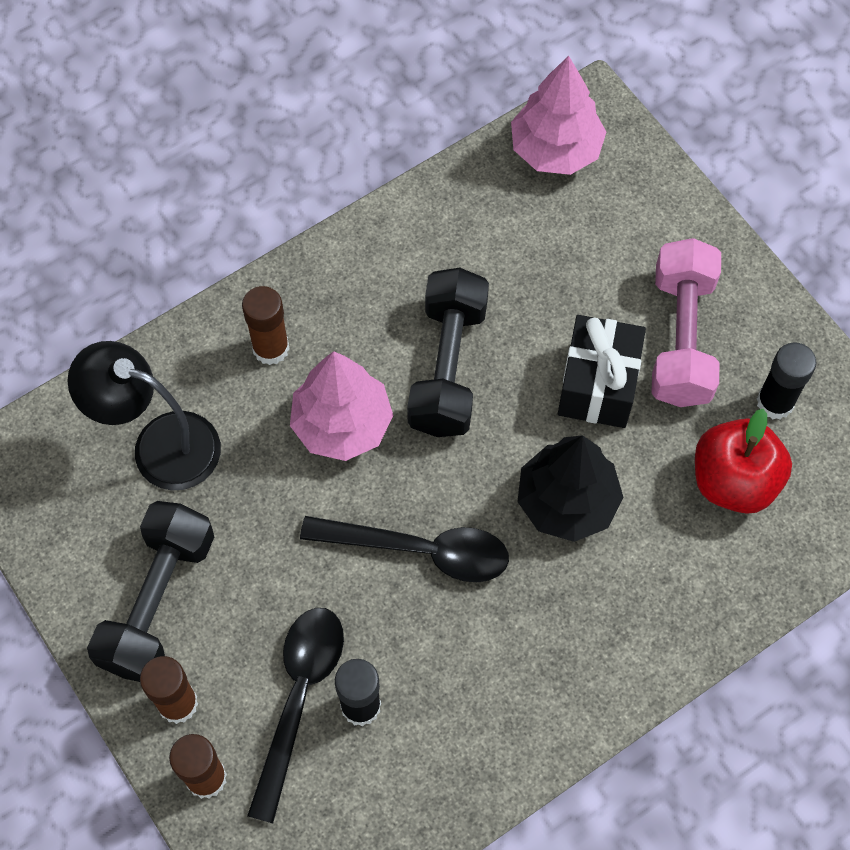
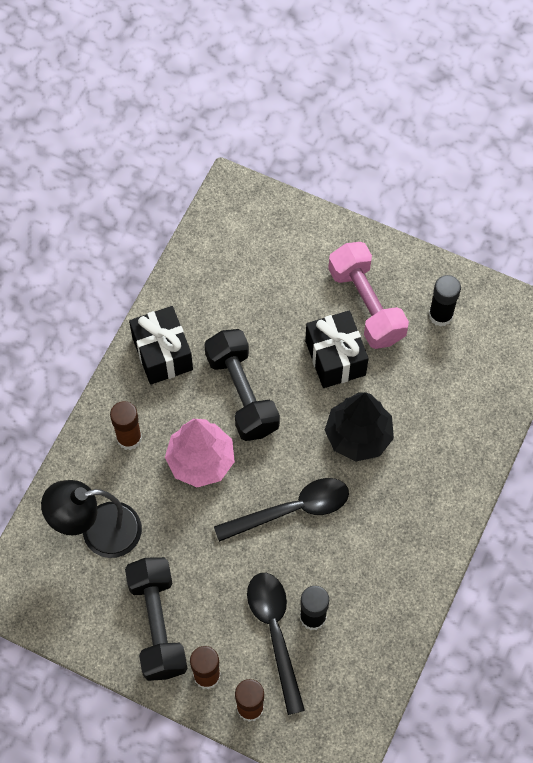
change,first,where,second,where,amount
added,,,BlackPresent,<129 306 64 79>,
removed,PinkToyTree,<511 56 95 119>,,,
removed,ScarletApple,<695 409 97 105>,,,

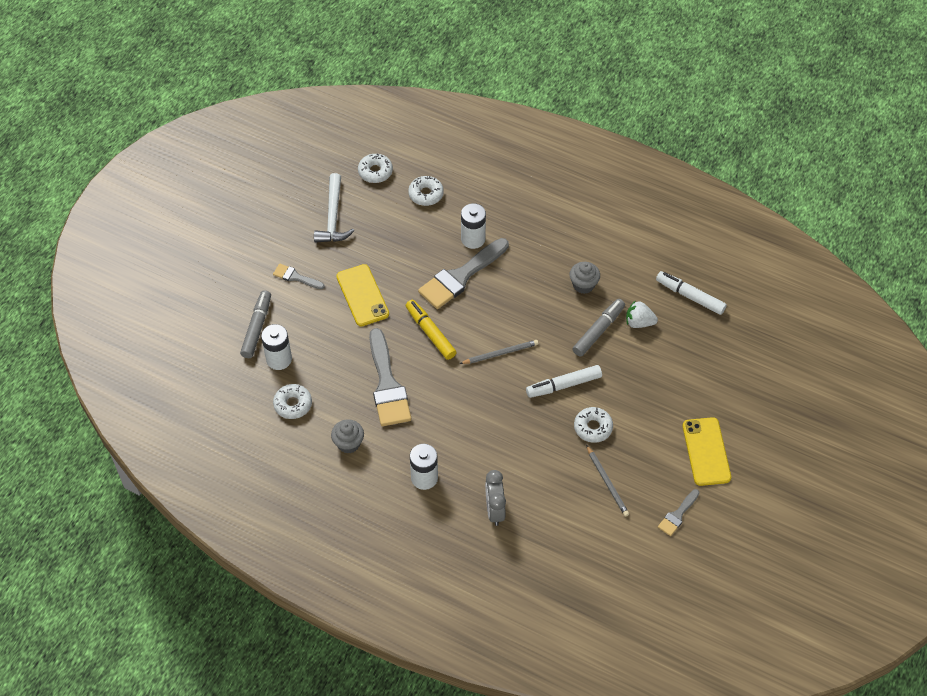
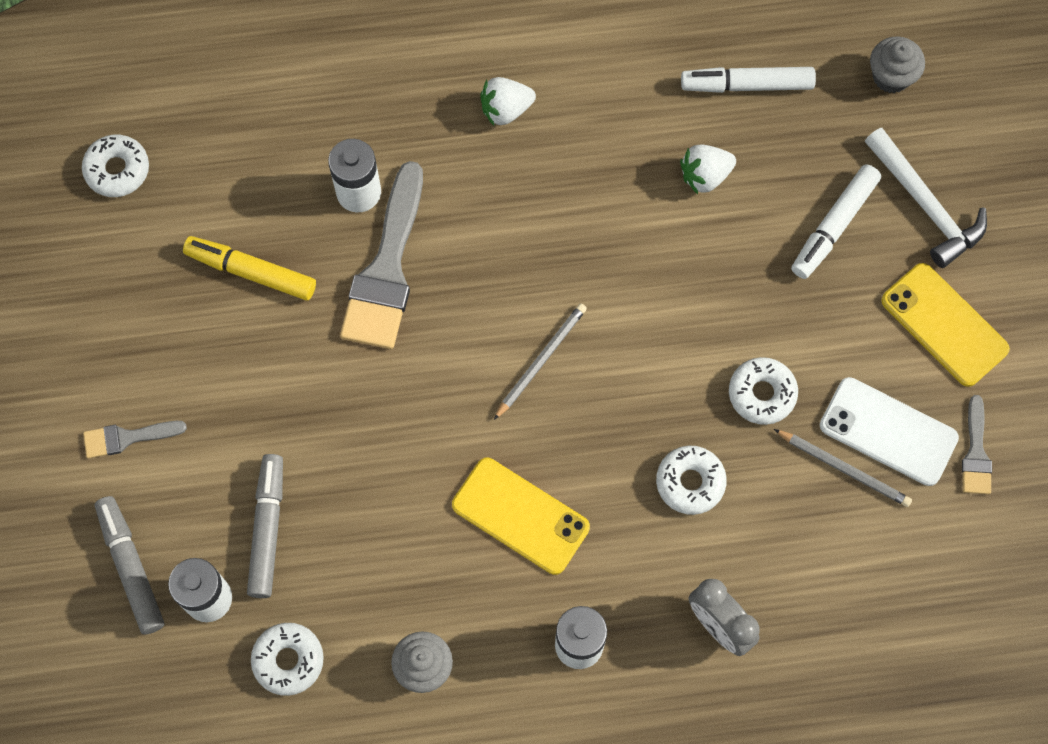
change,first,where,second,where,amount
moved,GoldenMarkerPen,<406 300 51 60>,,<183 236 133 65>,
moved,AshGreyMarkerPen,<573 299 52 58>,,<247 454 36 144>,
moved,GoldenSmartphone,<336 264 53 62>,,<452 458 138 117>,
added,,,WhiteToyStrawberry,<480 77 56 49>,
moved,WhiteDonut,<408 176 36 30>,,<656 446 71 69>,
moved,WhiteMarkerPen,<526 365 76 33>,,<791 164 90 115>,
added,,,WhiteSmartphone,<820 377 139 109>,
moved,WhiteCarpenter'sHammer,<314 173 40 70>,,<865 128 122 140>,
moved,AshGreyCupcake,<569 262 31 32>,,<870 36 55 57>,
removed,AshGreyBrush,<369 328 43 98>,,,

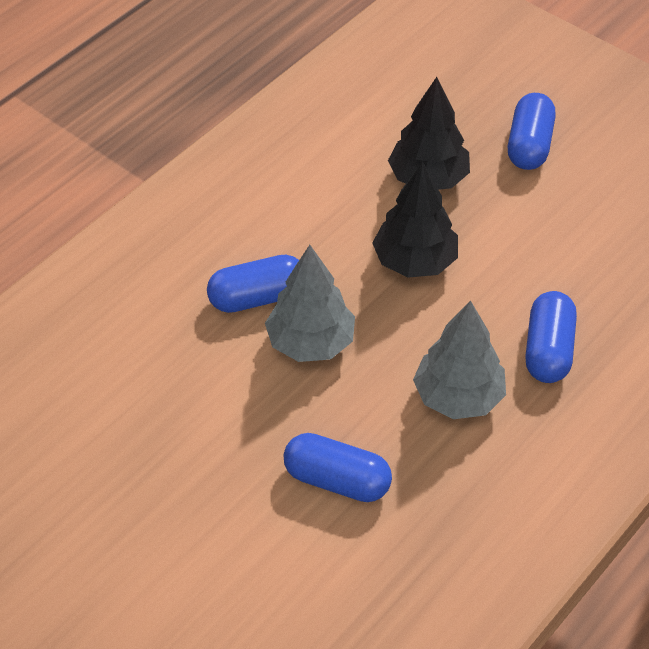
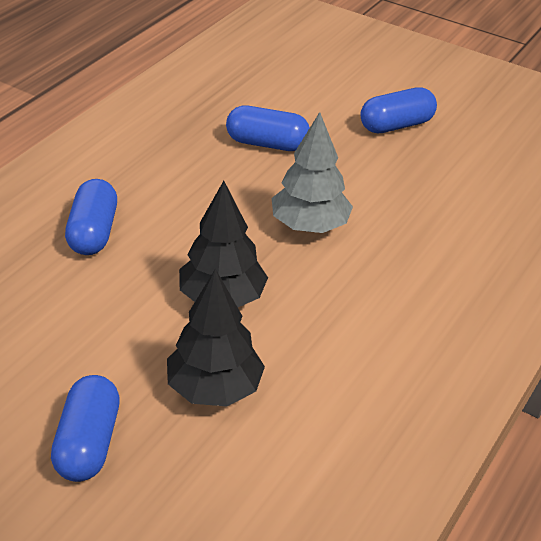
change,first,where,second,where,amount
moved,CobaltCapsule,<207 255 92 58>,,<361 87 76 46>,
removed,AshGreyToyTree,<413 300 93 119>,,,

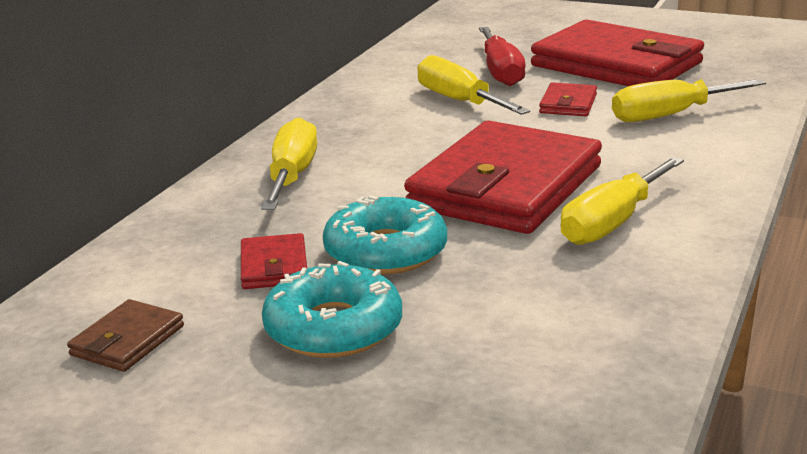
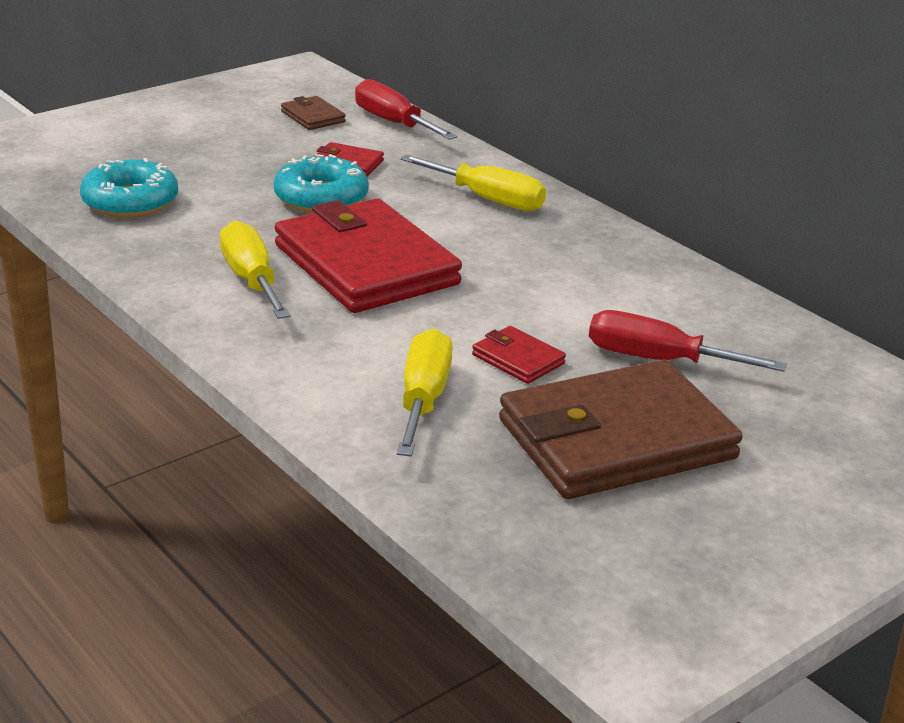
change,first,where,second,where,amount
moved,TealDonut,<262 261 140 97>,,<80 158 98 60>,
added,,,ScarletScrewdriver,<355 79 103 61>,
recoloured,ScarletWallet,<531 19 173 67>,DarkBrownWallet,<499 359 244 140>,
removed,GoldenScrewdriver,<417 55 113 60>,,,

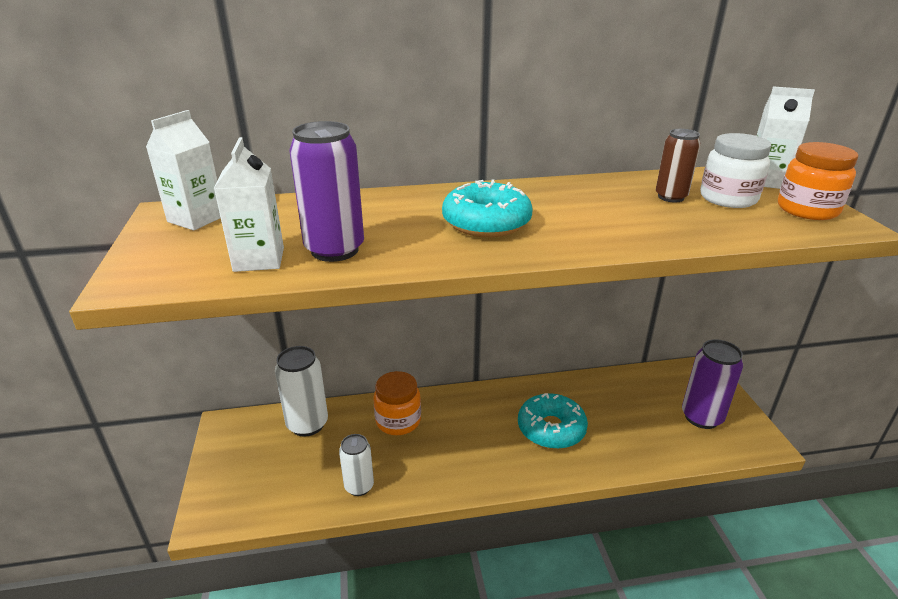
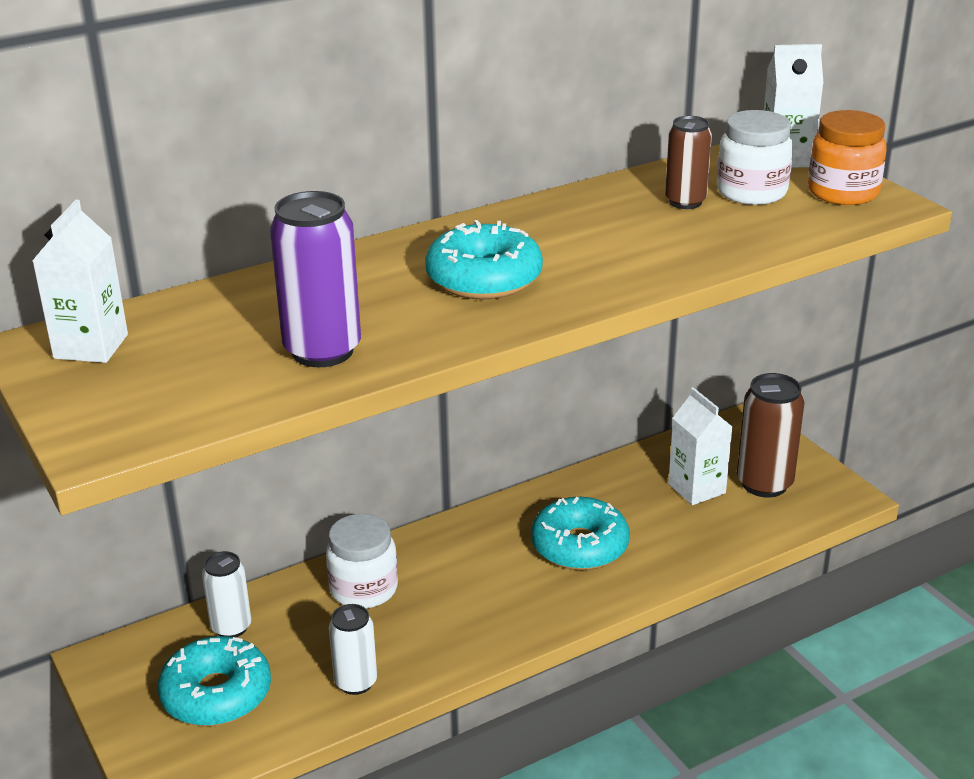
change,first,where,second,where,amount
added,,,TealDonut,<158 636 113 90>,
resized,WhiteSodaCan,<275 346 53 91>,,<202 551 49 86>,x0.64
recoloured,OrangeColouredJar,<374 371 47 64>,WhiteJar,<326 514 72 95>,
moved,WhiteMilkCarton,<214 137 70 135>,,<668 387 64 118>,
recoloured,VioletSodaCan,<682 339 61 90>,DarkBrownSodaCan,<737 373 68 125>,

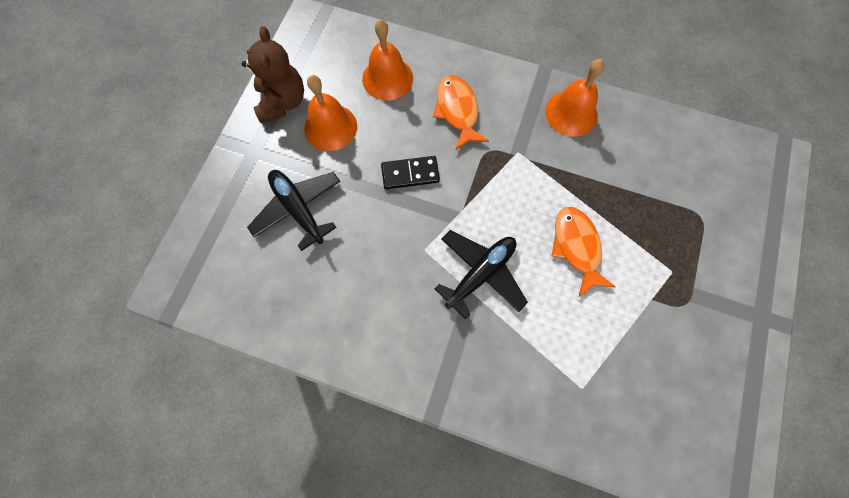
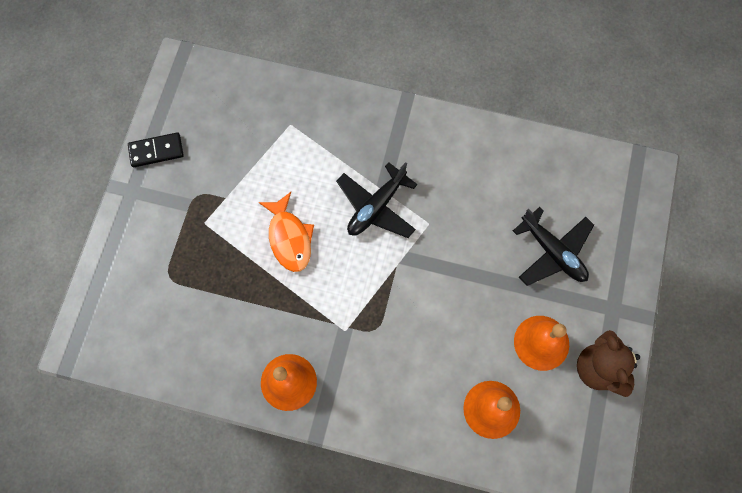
change,first,where,second,where,amount
moved,BlackDominoTile,<381 156 59 33>,,<128 132 56 35>,
removed,OrangeColouredFishFigure,<433 76 56 74>,,,

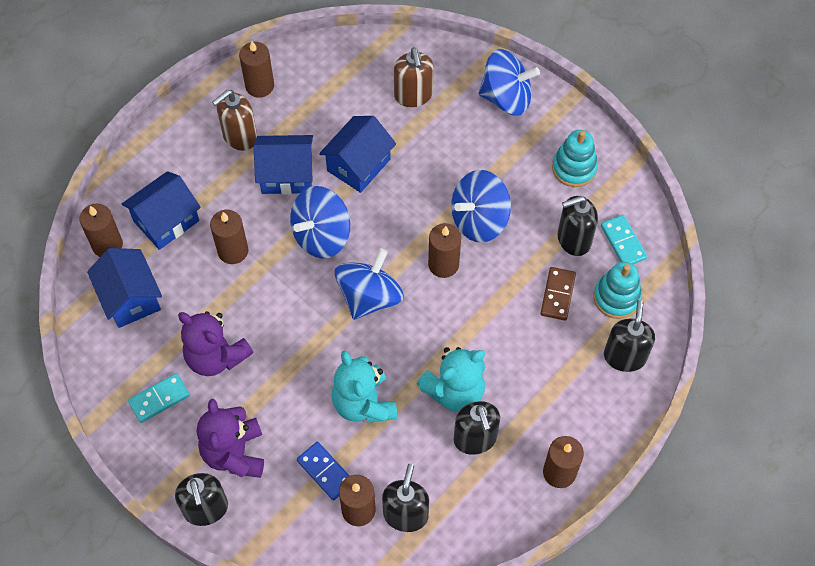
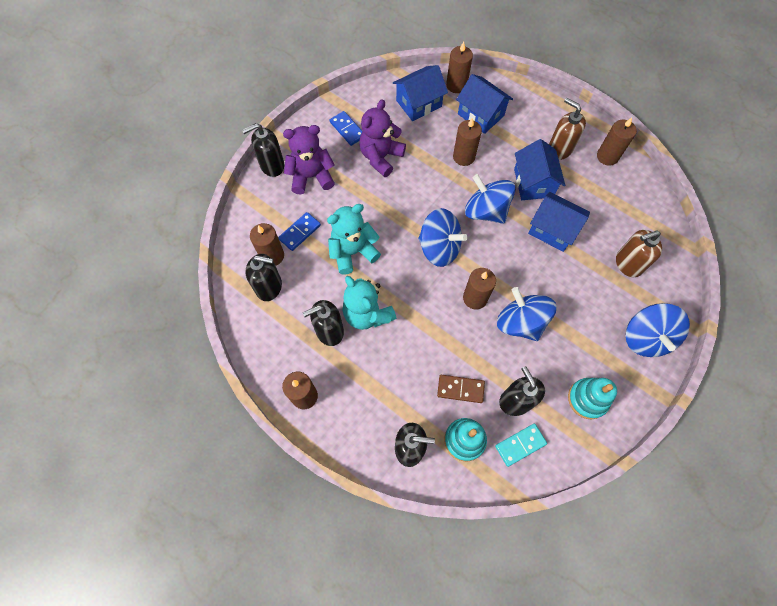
change,first,where,second,where,amount
recoloured,TealDominoTile,<128 373 62 50>,CobaltDominoTile,<330 111 33 35>,

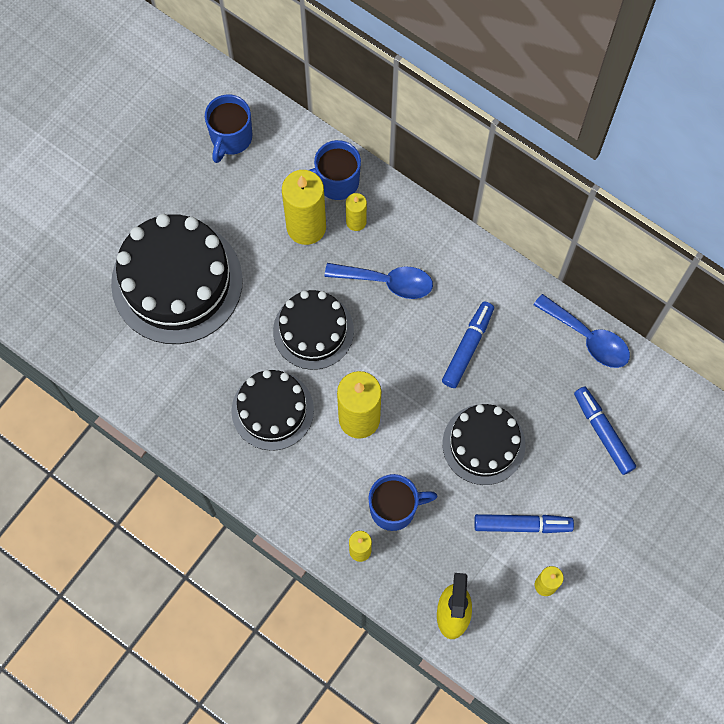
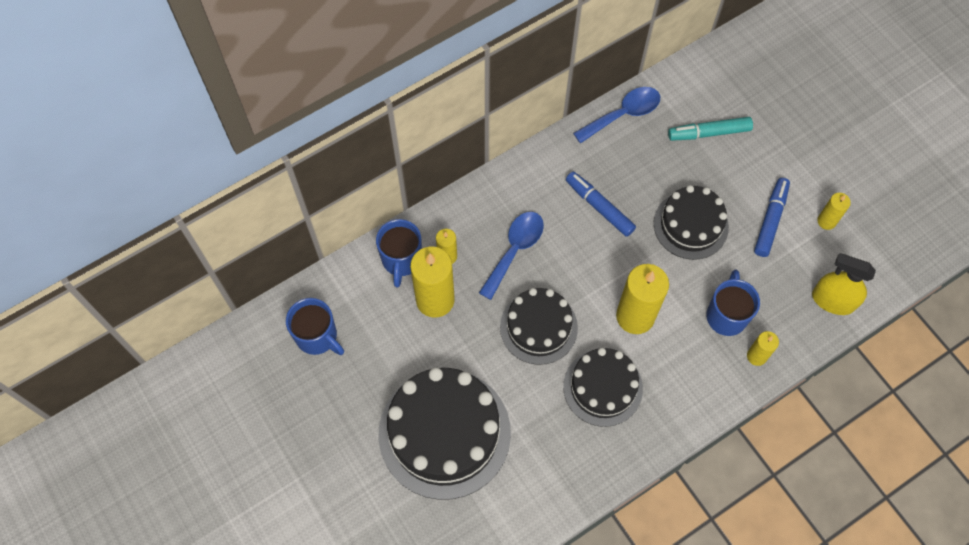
change,first,where,second,where,amount
recoloured,CobaltMarkerPen,<574 387 62 88>,TealMarkerPen,<668 117 85 24>,

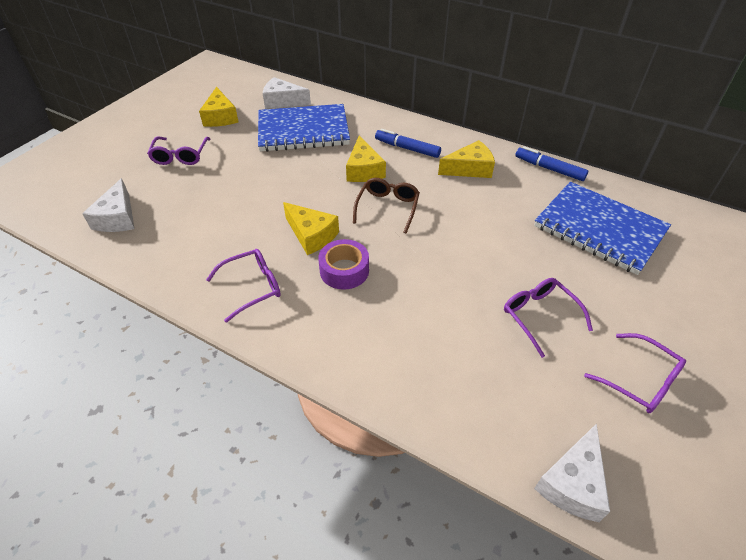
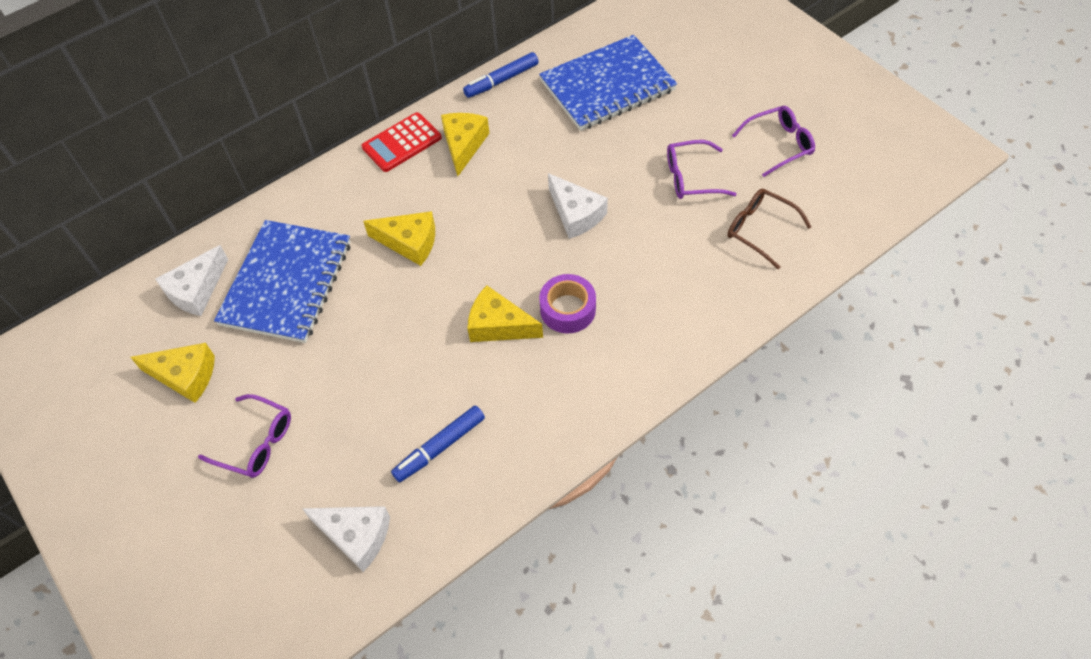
change,first,where,second,where,amount
added,,,ScarletCalculator,<362 112 80 60>,
moved,CobaltMarkerPen,<375 129 66 29>,,<391 405 94 77>,
turned,GoldenCheese,<283 202 56 53>,,<467 285 76 57>,135 degrees counterclockwise
moved,WhiteCheese,<534 423 76 99>,,<548 173 60 66>,
moved,DarkBrownSpectacles,<353 178 67 55>,,<727 189 85 80>,
removed,VioletSpectacles,<206 249 75 74>,,,

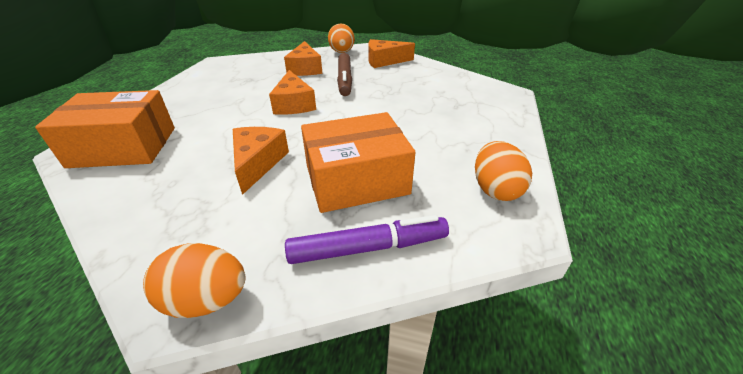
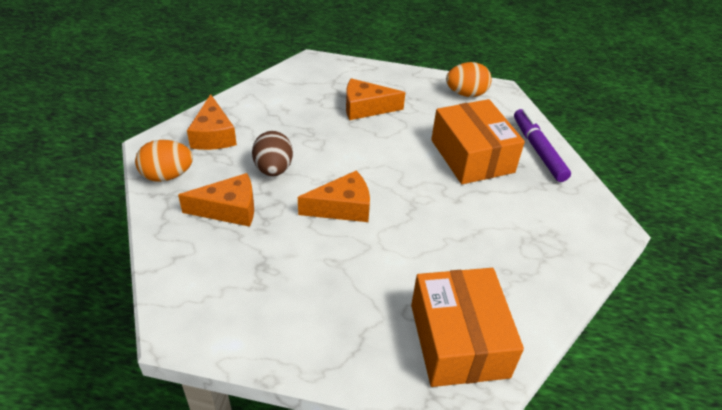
change,first,where,second,where,amount
replaced,DarkBrownMarkerPen,<337 53 15 43>,DarkBrownToyEgg,<252 131 41 45>,
moved,OrangeColouredCheese,<233 127 56 68>,,<346 78 59 42>,
removed,OrangeColouredToyEgg,<143 243 103 75>,,,

